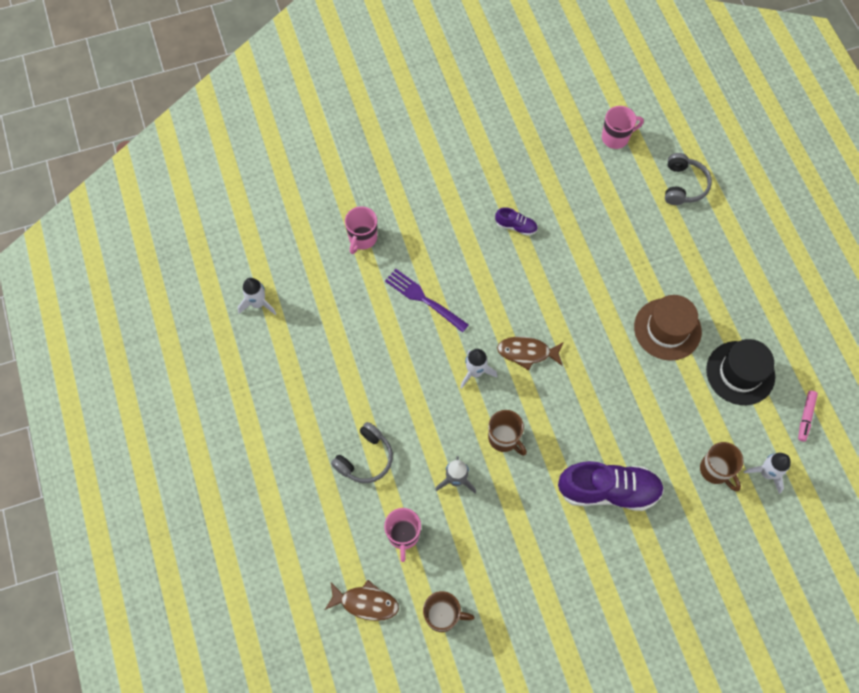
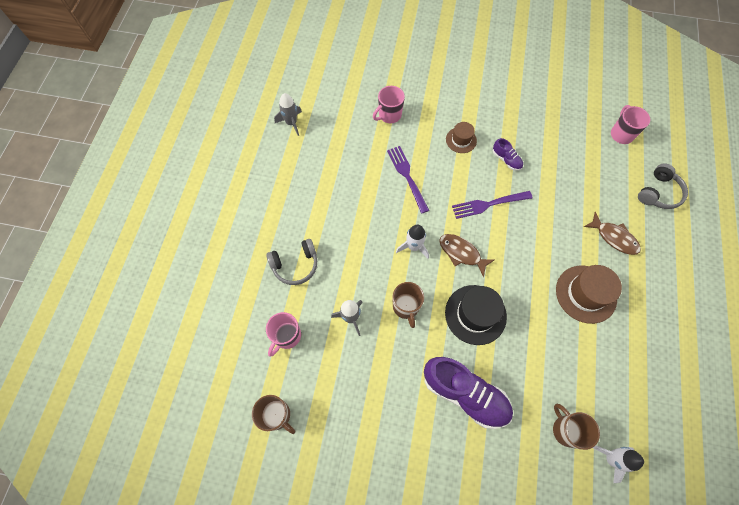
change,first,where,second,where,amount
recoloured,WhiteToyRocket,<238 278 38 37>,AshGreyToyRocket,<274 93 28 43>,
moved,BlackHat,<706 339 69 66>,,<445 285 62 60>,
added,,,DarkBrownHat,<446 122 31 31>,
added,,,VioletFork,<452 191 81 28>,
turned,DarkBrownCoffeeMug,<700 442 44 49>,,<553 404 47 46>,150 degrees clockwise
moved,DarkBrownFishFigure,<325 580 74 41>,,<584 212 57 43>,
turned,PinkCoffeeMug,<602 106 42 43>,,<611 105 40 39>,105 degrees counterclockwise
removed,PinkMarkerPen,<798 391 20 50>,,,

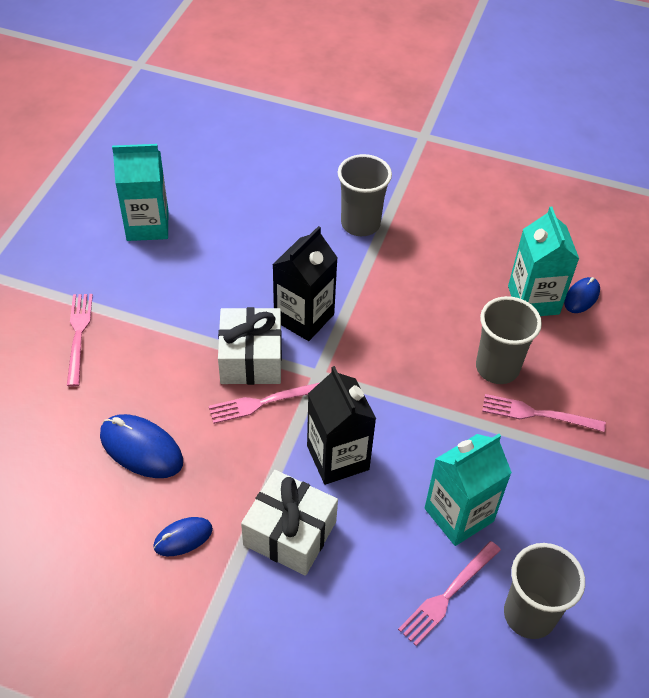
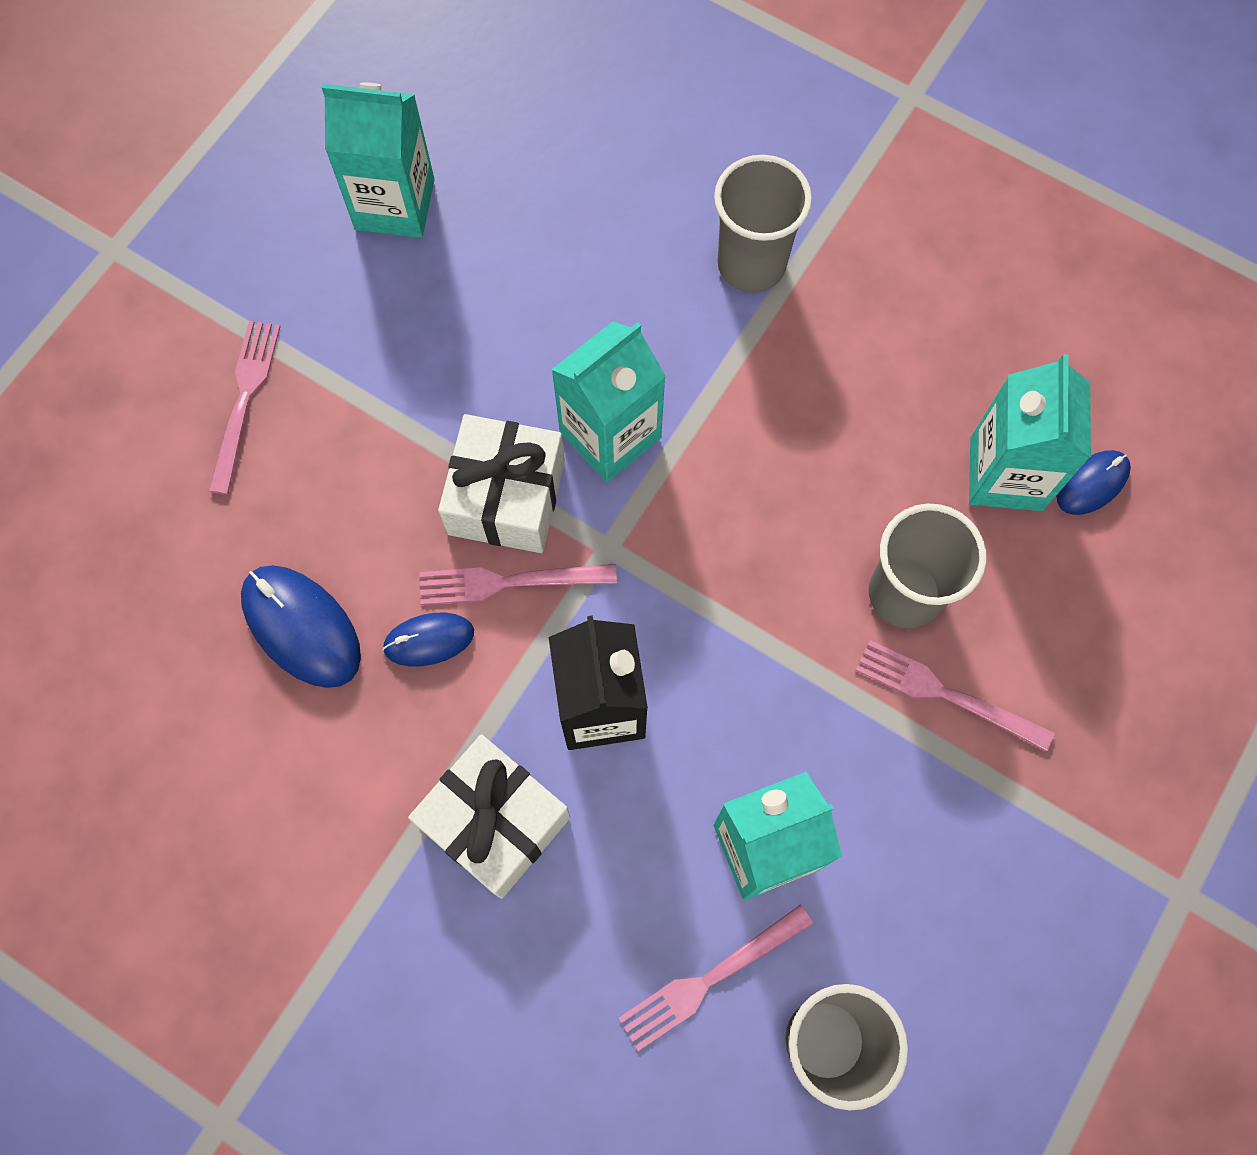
change,first,where,second,where,amount
moved,CobaltComputerMouse,<153 517 60 39>,,<382 613 92 54>,
recoloured,BlackMilkCarton,<273 226 65 115>,TealMilkCarton,<551 321 115 161>,

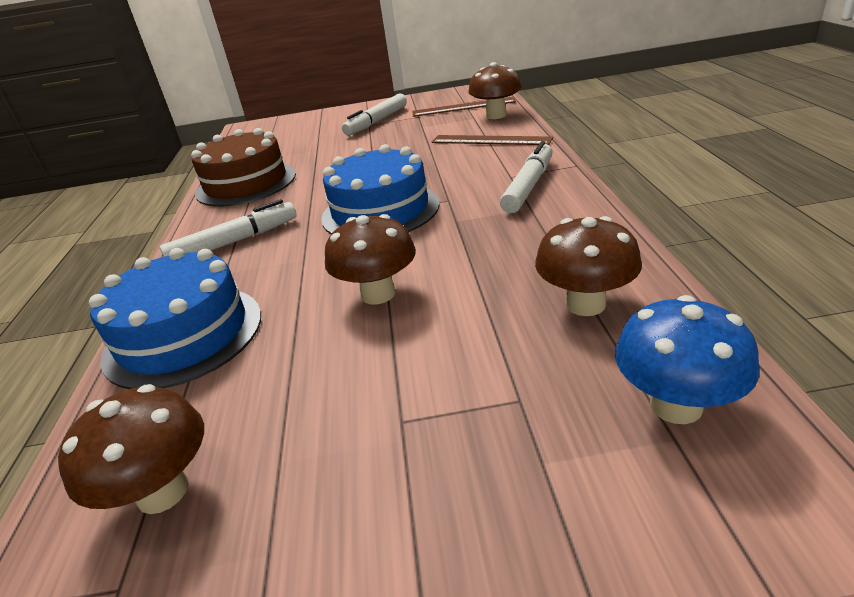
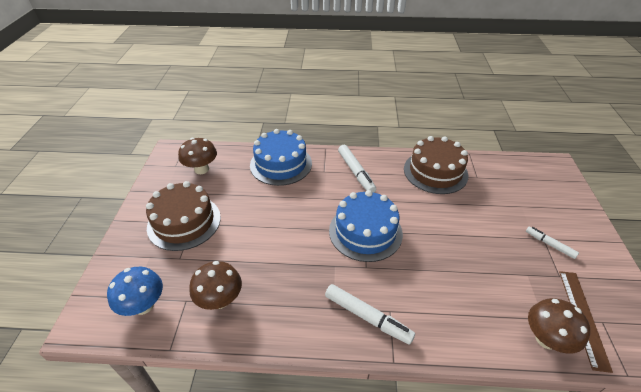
change,first,where,second,where,amount
added,,,DarkBrownLayerCake,<146 181 75 70>,
resized,WhiteMarkerPen,<342 93 65 43>,,<526 226 53 33>,x0.60
removed,DarkBrownMushroom,<325 214 91 90>,,,
removed,DarkBrownMeasuringStick,<432 135 121 10>,,,

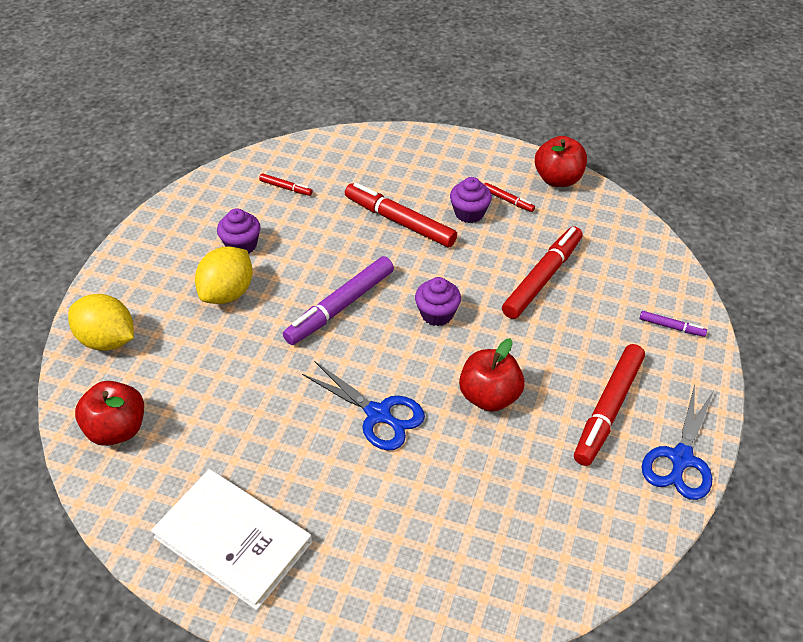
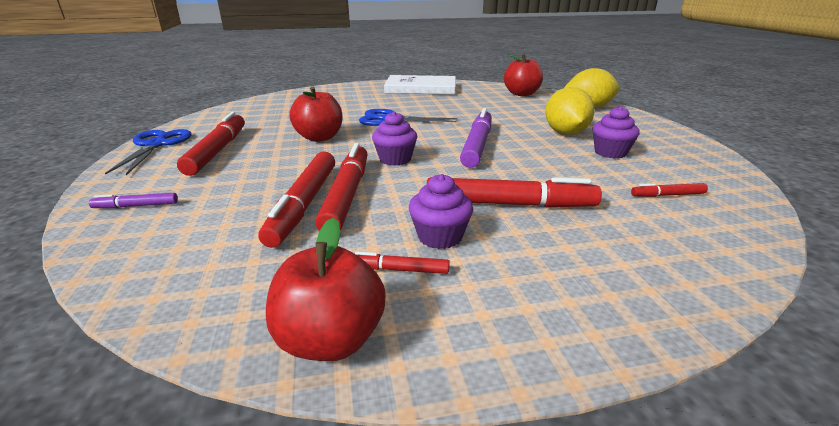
change,first,where,second,where,amount
added,,,ScarletMarkerPen,<315 143 53 88>,

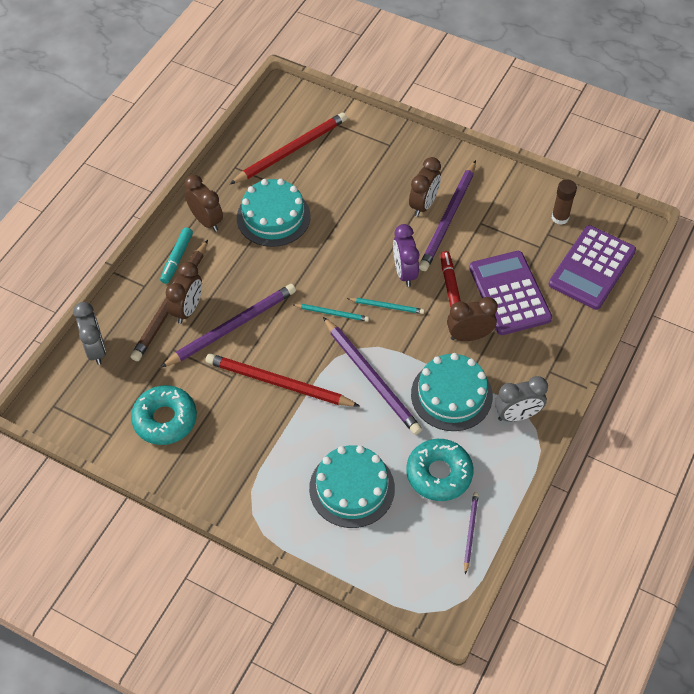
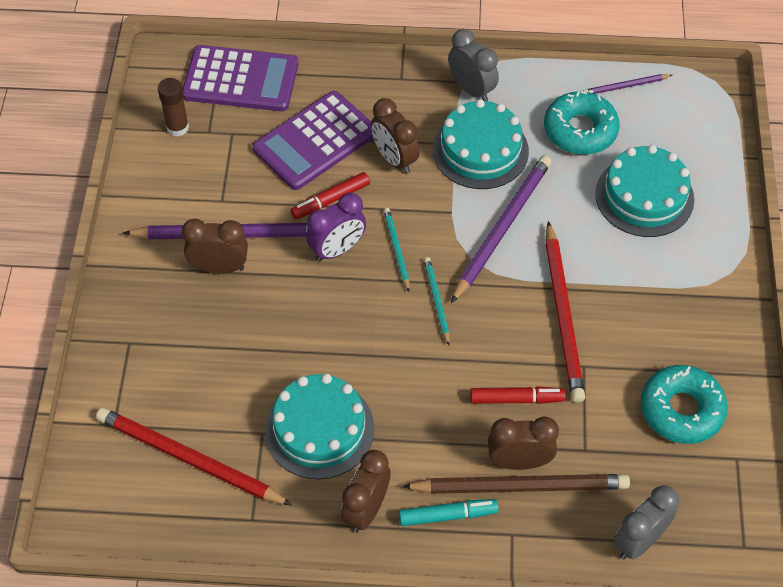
change,first,where,second,where,amount
replaced,VioletPencil,<160 284 136 84>,ScarletMarkerPen,<470 386 96 18>,

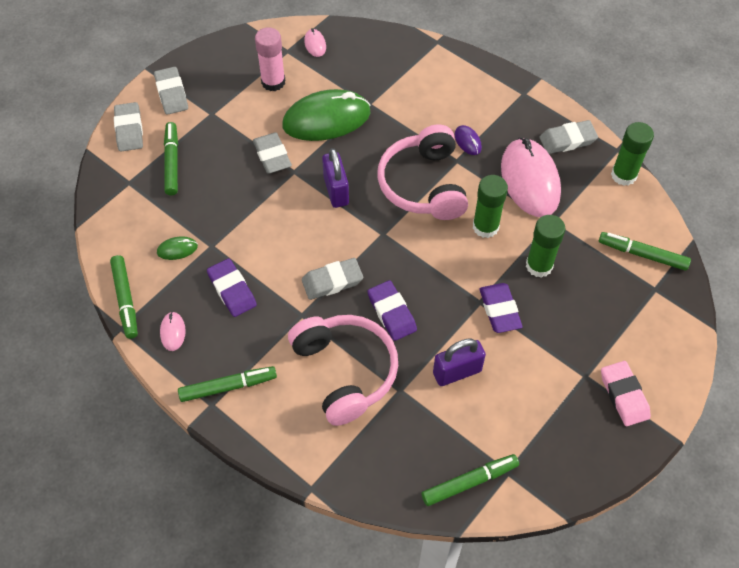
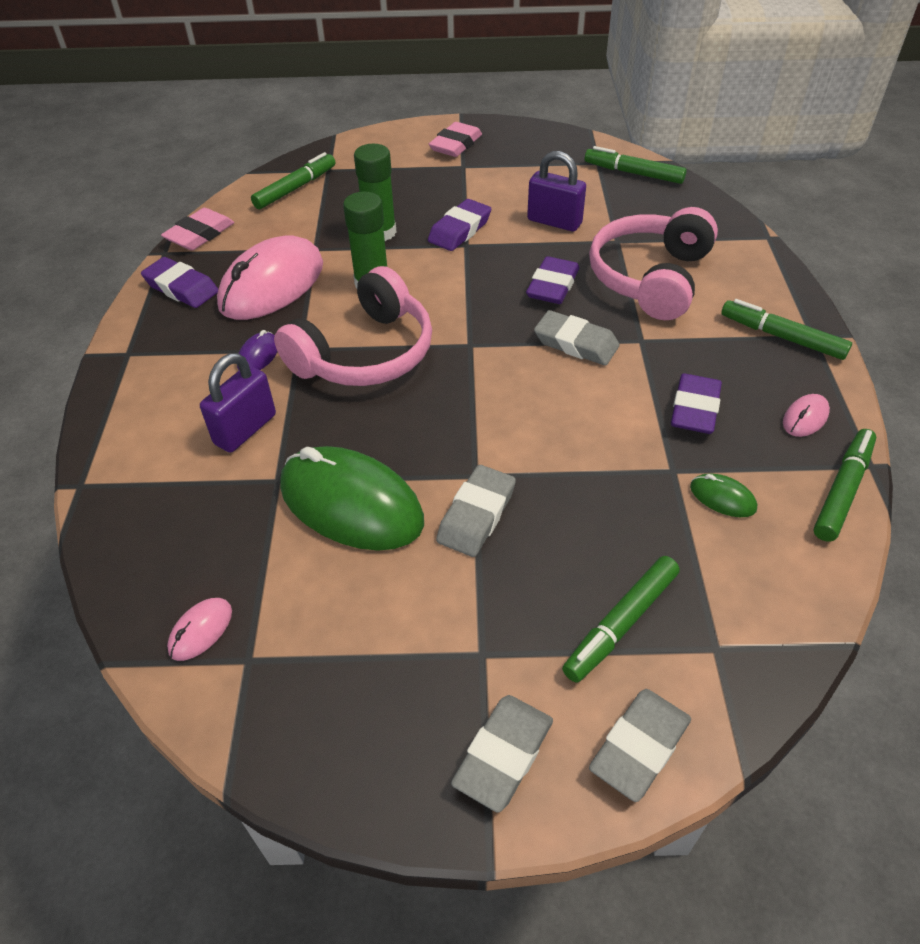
change,first,where,second,where,amount
recoloured,AshGreyGumEraser,<540 120 58 34>,VioletGumEraser,<141 257 77 51>,
replaced,EmeraldStickOfGlue,<611 122 43 64>,PinkGumEraser,<161 208 73 42>,
moved,VioletLock,<322 148 27 60>,,<200 353 76 100>,
turned,EmeraldMarkerPen,<599 232 92 39>,,<251 152 85 57>,120 degrees counterclockwise
removed,PinkStickOfGlue,<255 27 30 64>,,,

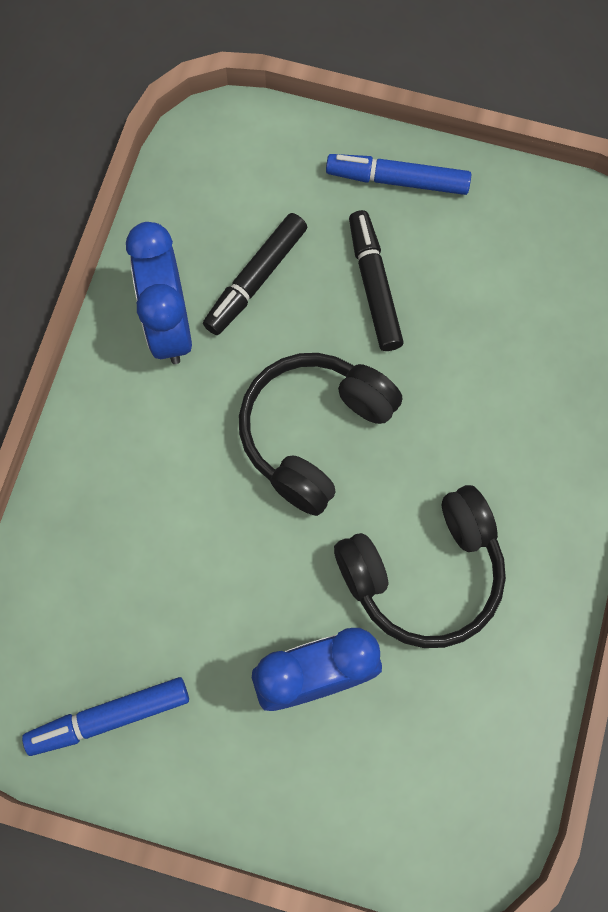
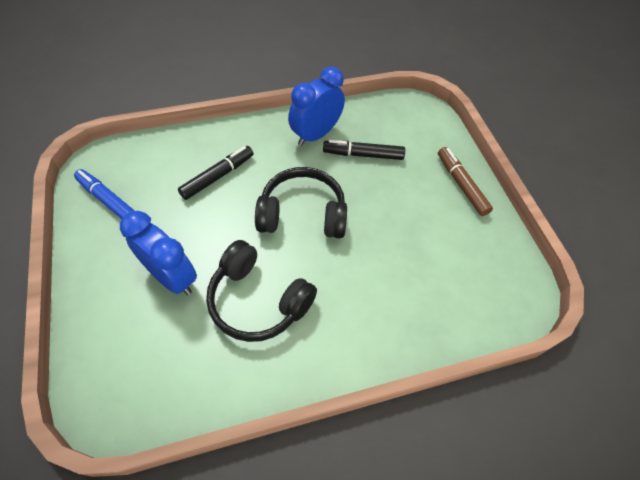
change,first,where,second,where,amount
moved,BlackMarkerPen,<349 210 55 141>,,<178 146 76 54>,
recoloured,CobaltMarkerPen,<326 154 145 41>,DarkBrownMarkerPen,<438 147 55 69>,

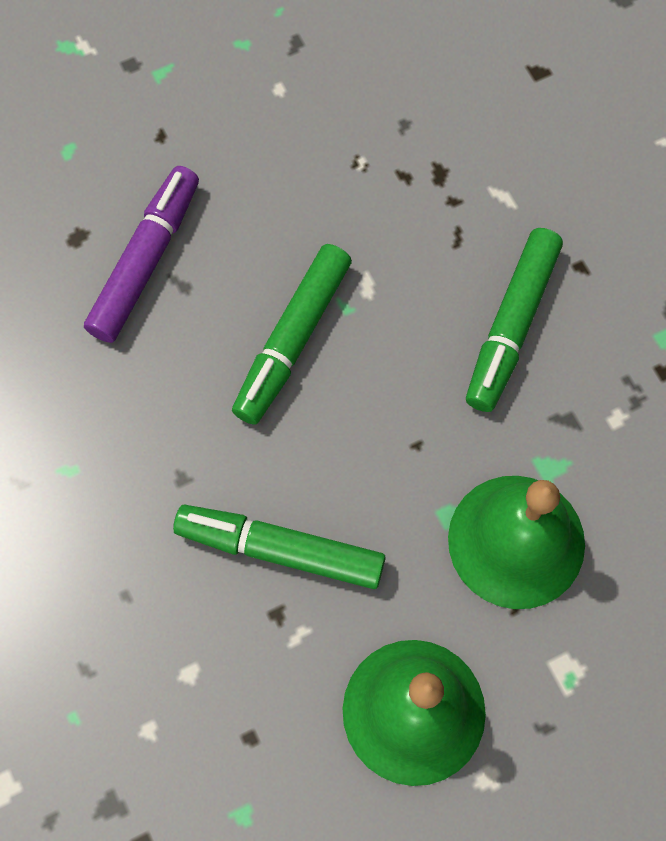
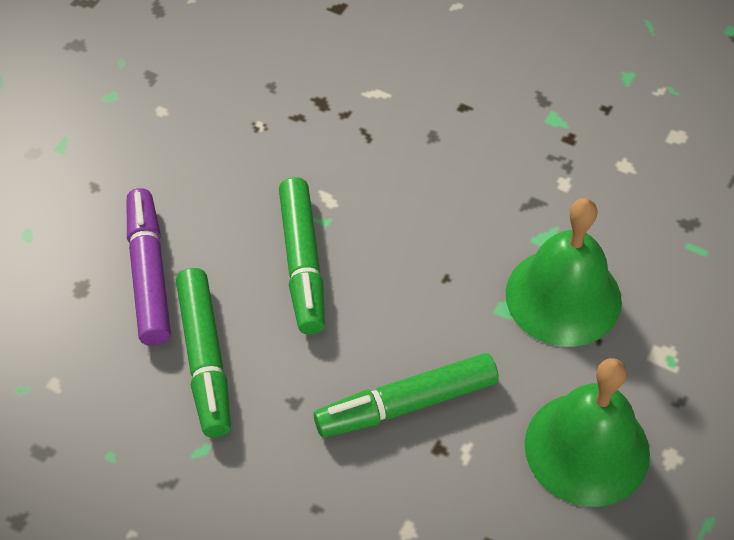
change,first,where,second,where,amount
moved,EmeraldMarkerPen,<466 228 97 184>,,<176 268 55 170>,

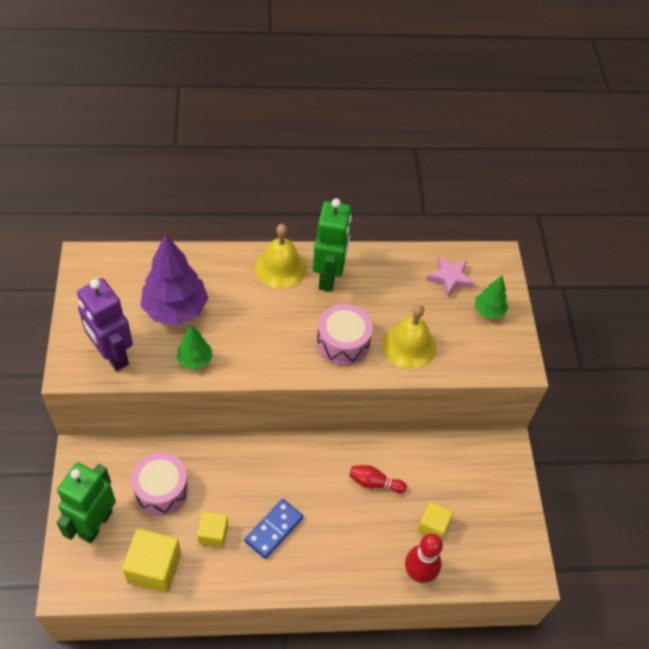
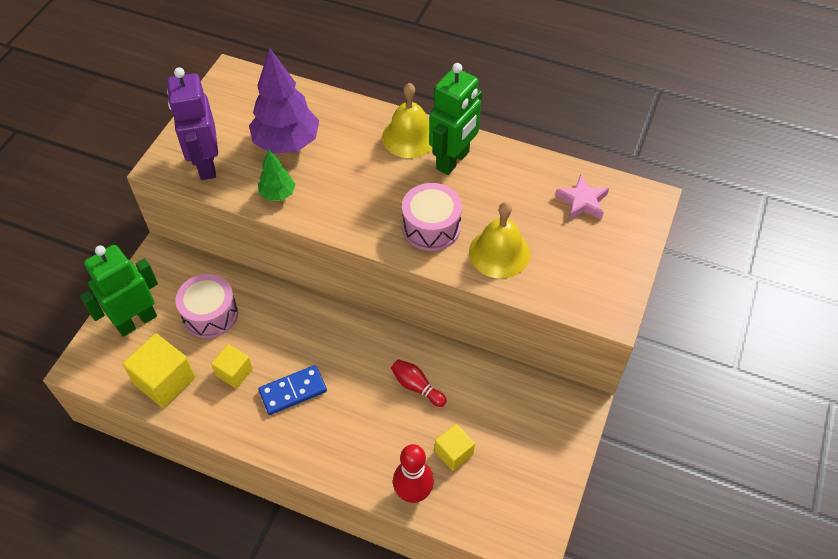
change,first,where,second,where,amount
removed,EmeraldToyTree,<475 276 33 43>,,,

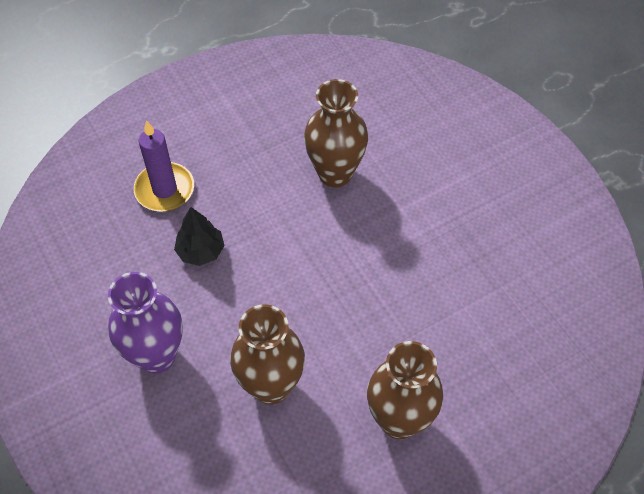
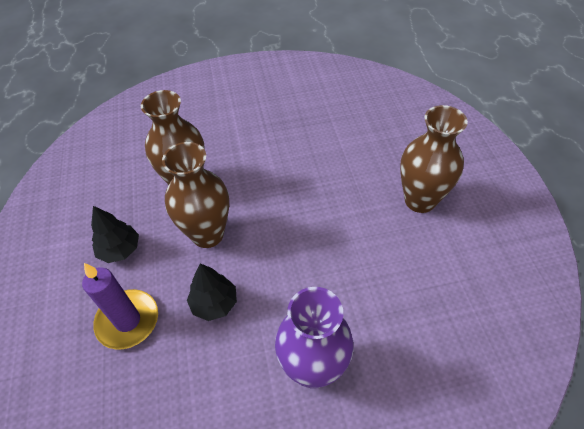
change,first,where,second,where,amount
added,,,BlackToyTree,<91 206 48 57>,
moved,DarkBrownTallVase,<230 304 75 101>,,<162 142 67 106>,

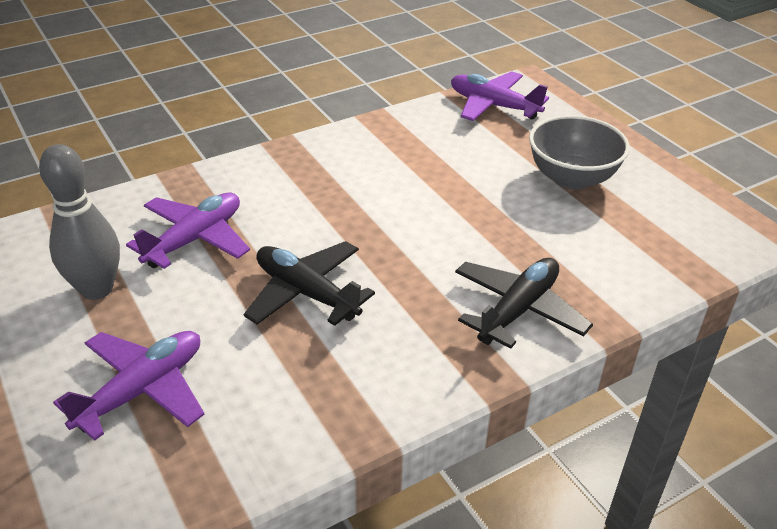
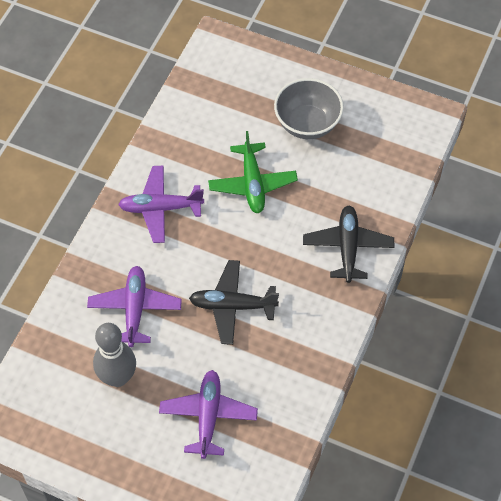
change,first,where,second,where,amount
moved,VioletPlane,<451 71 98 50>,,<118 166 86 77>,
added,,,EmeraldPlane,<208 131 90 82>,

